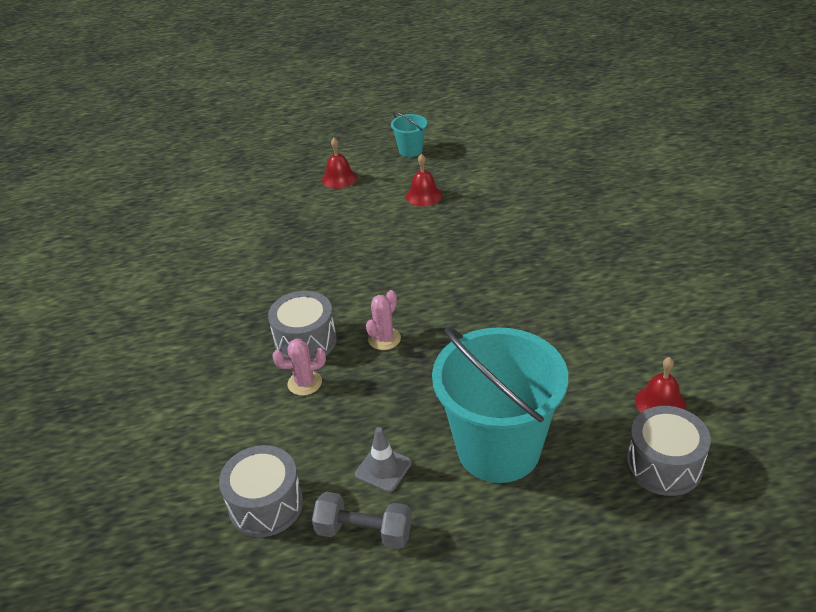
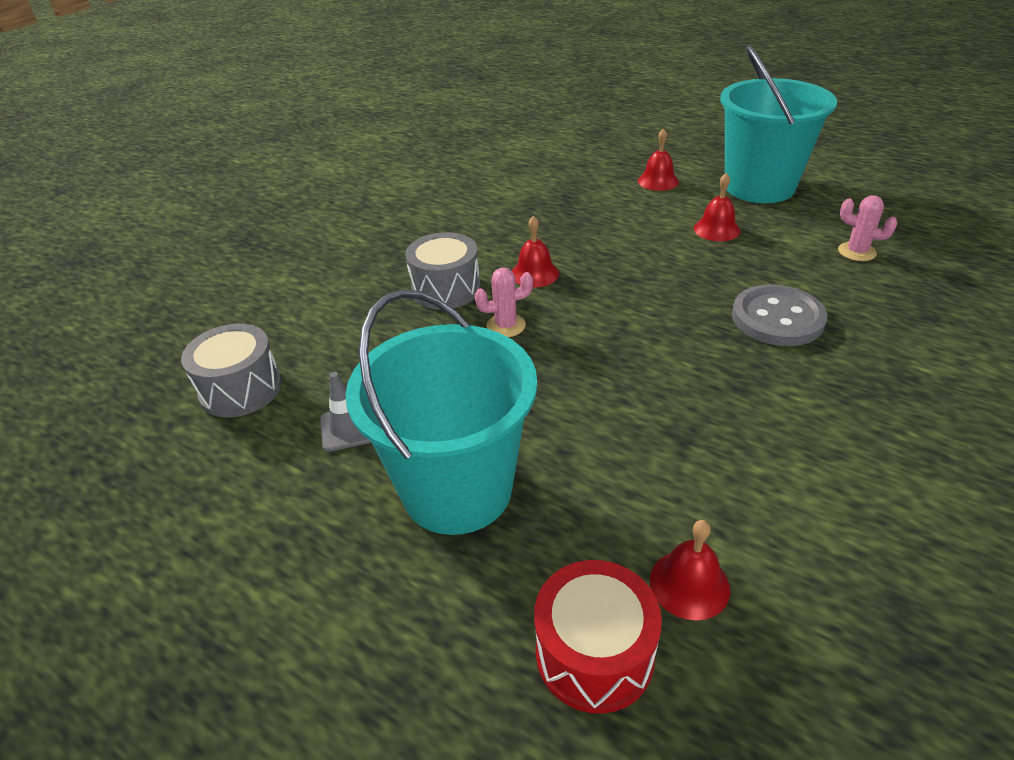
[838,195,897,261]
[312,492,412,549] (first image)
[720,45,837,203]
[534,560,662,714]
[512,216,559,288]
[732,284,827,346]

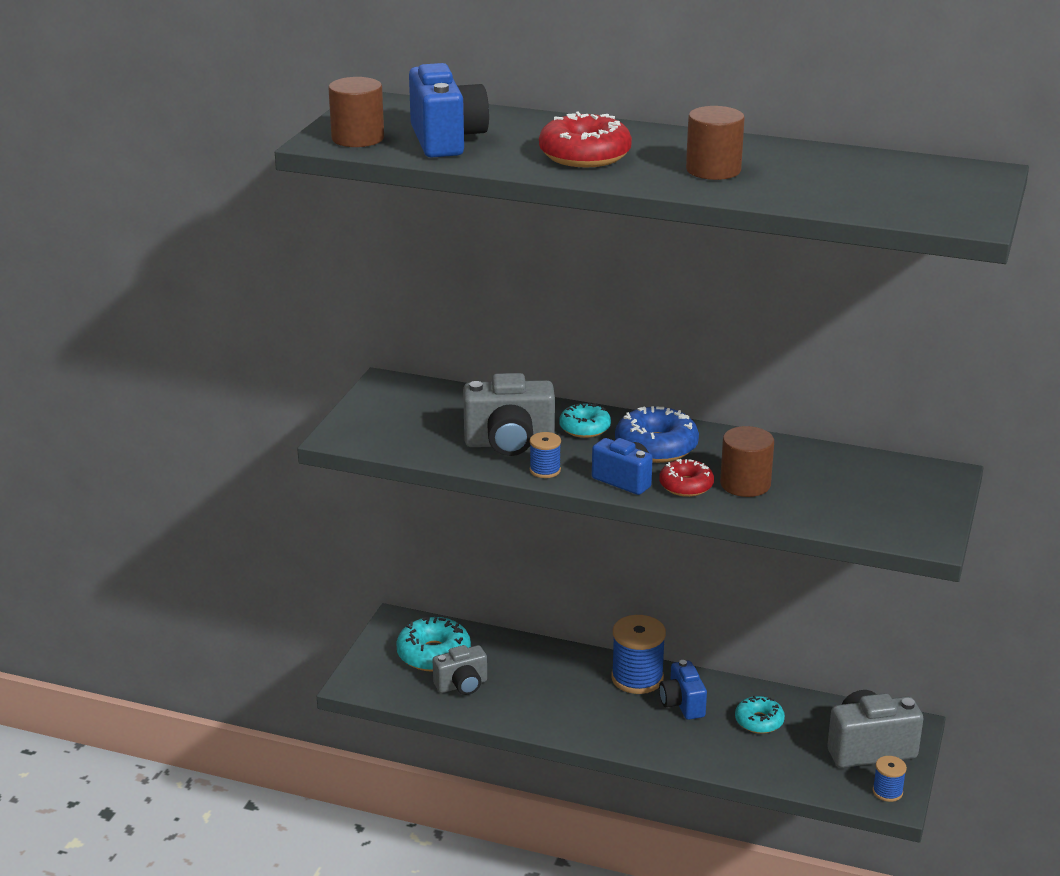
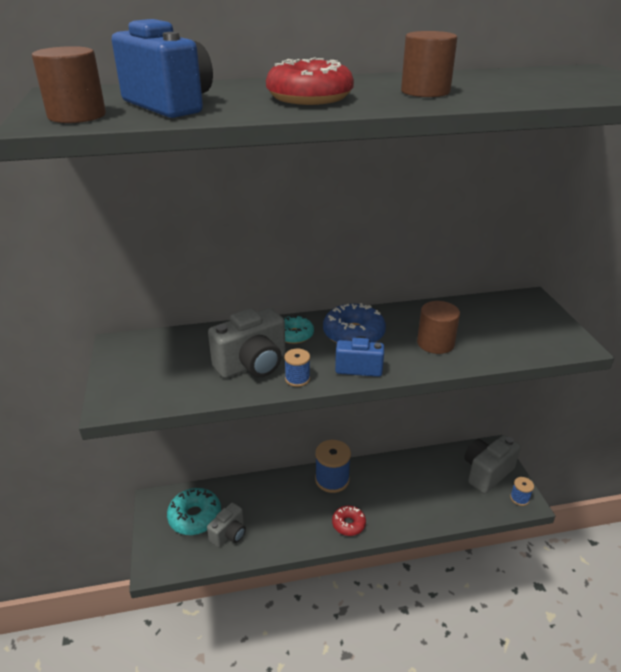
[332,506,366,536]
[659,660,707,720] (first image)
[735,696,785,734] (first image)

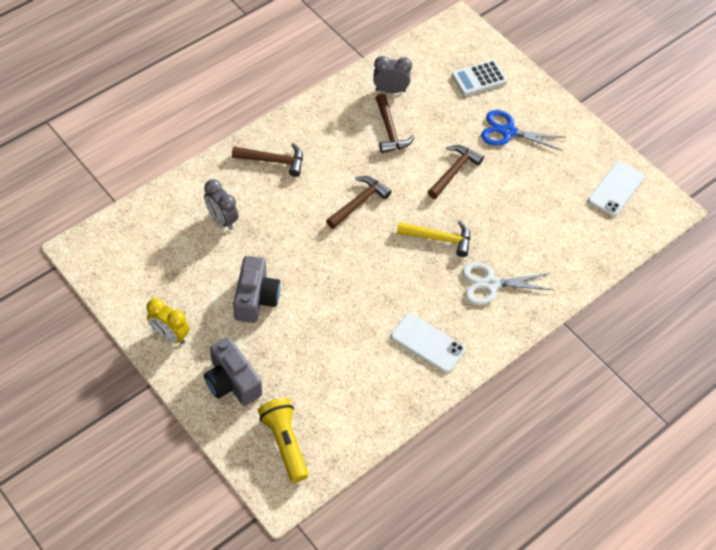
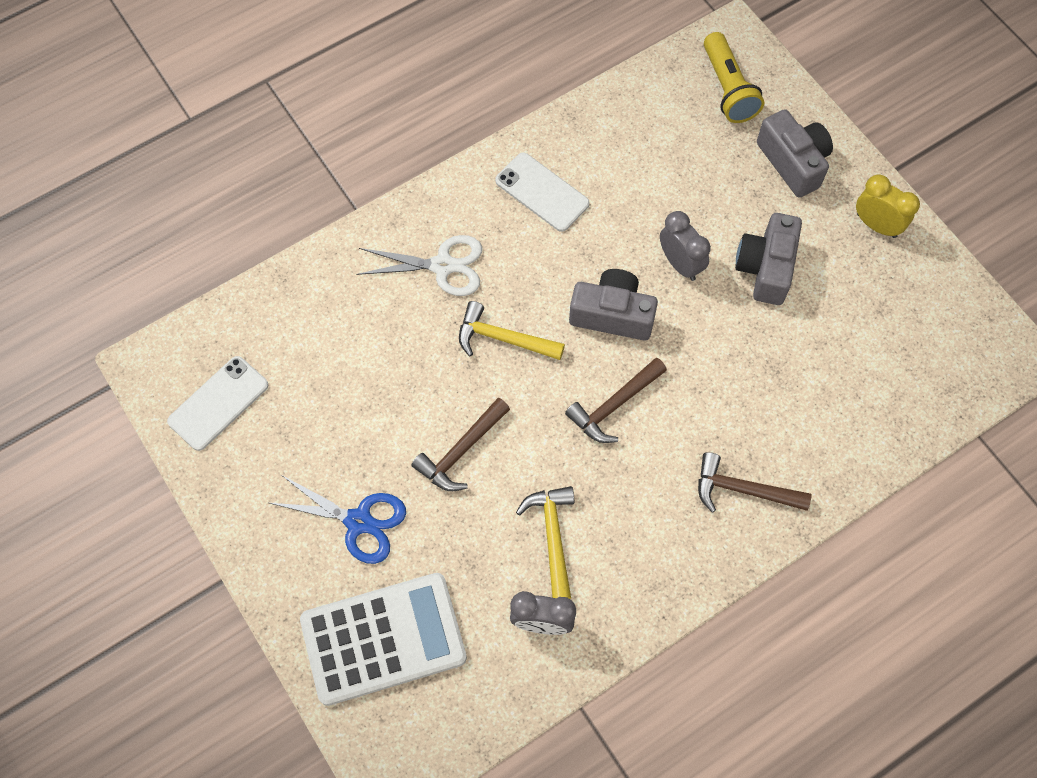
[660,211,711,281]
[516,486,574,599]
[300,573,467,706]
[569,269,658,340]

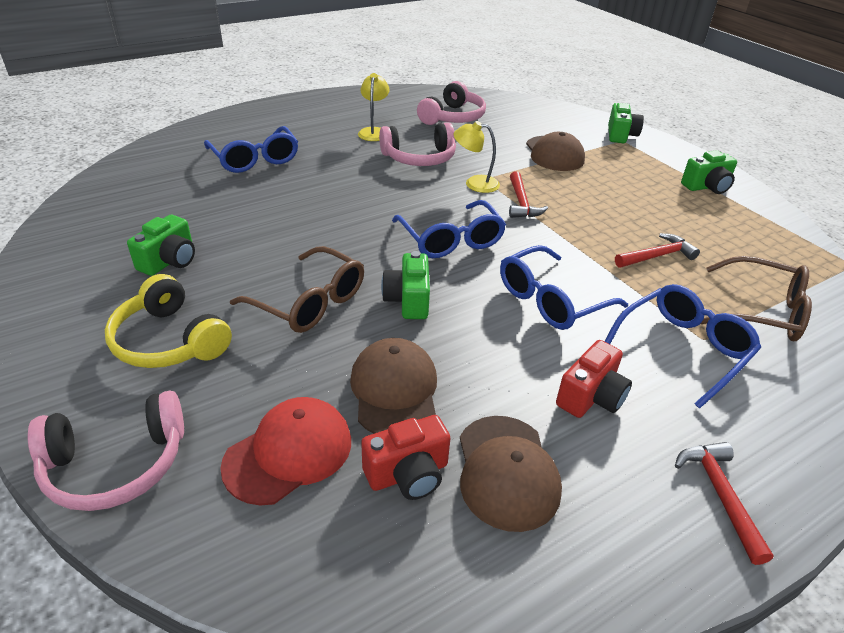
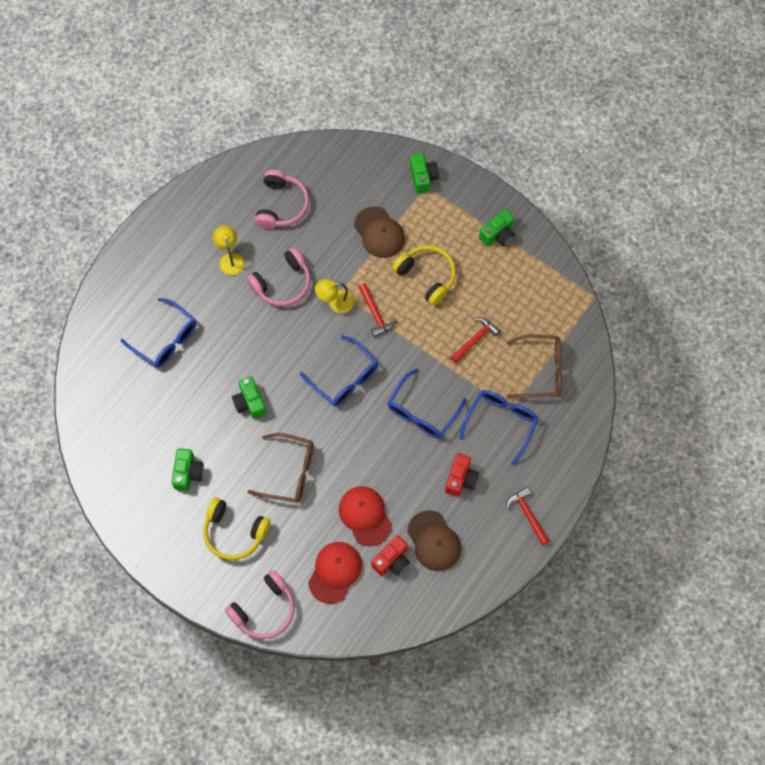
[339,486,392,547]
[232,376,267,419]
[392,245,456,306]

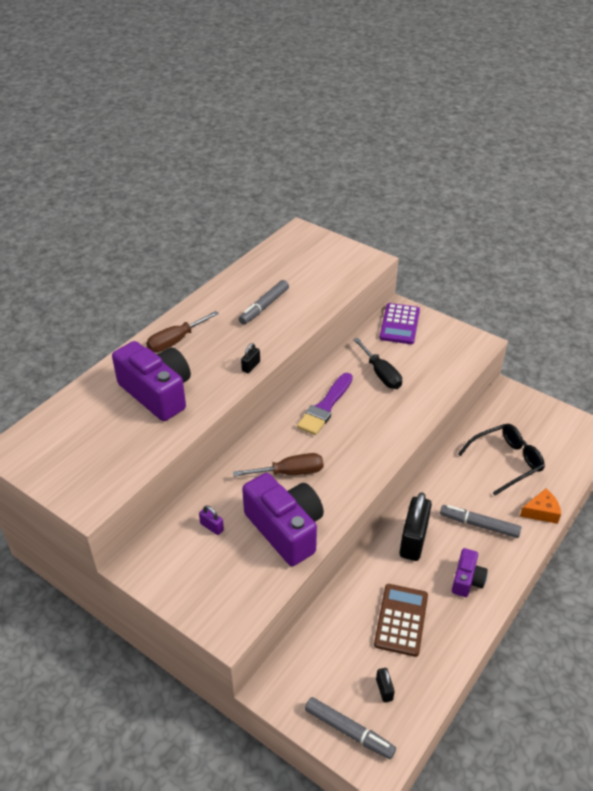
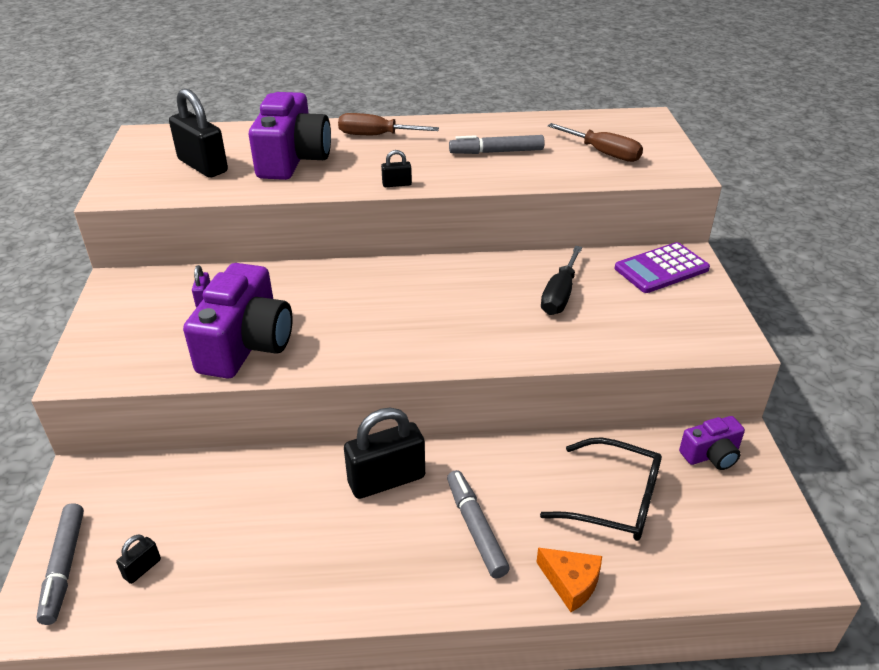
[548,123,643,162]
[297,373,353,435] (first image)
[374,584,428,657] (first image)
[679,416,745,470]
[169,88,228,178]

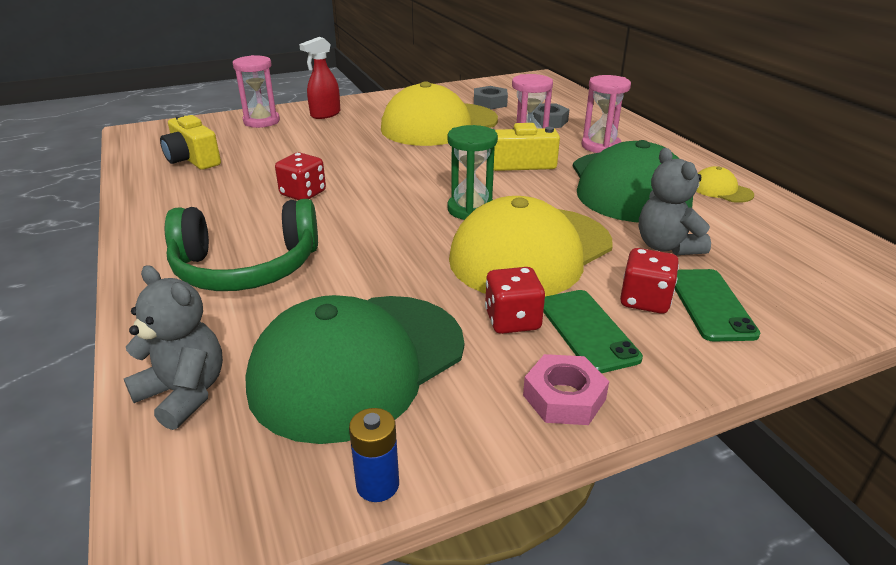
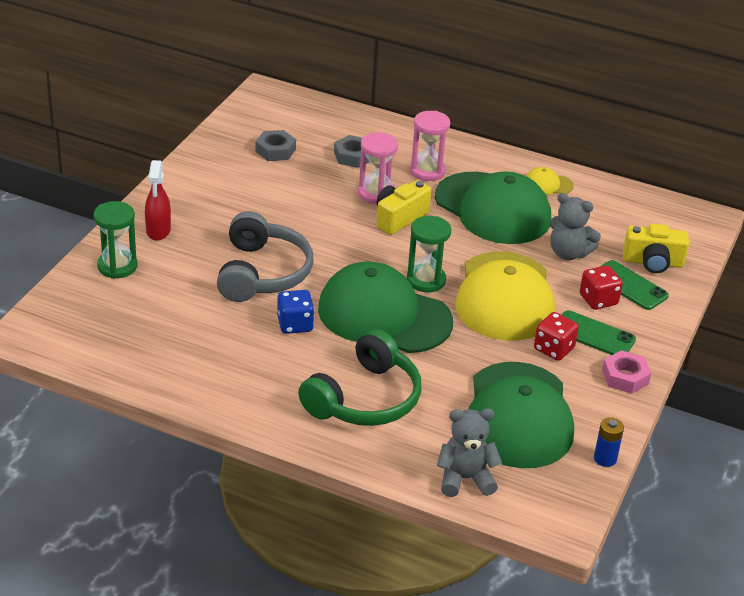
[623,224,689,273]
[93,201,138,279]
[277,290,314,334]
[381,81,498,146] (first image)
[217,211,314,302]
[318,262,453,353]

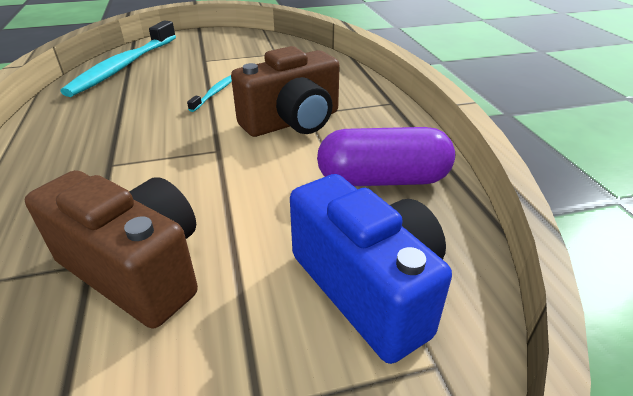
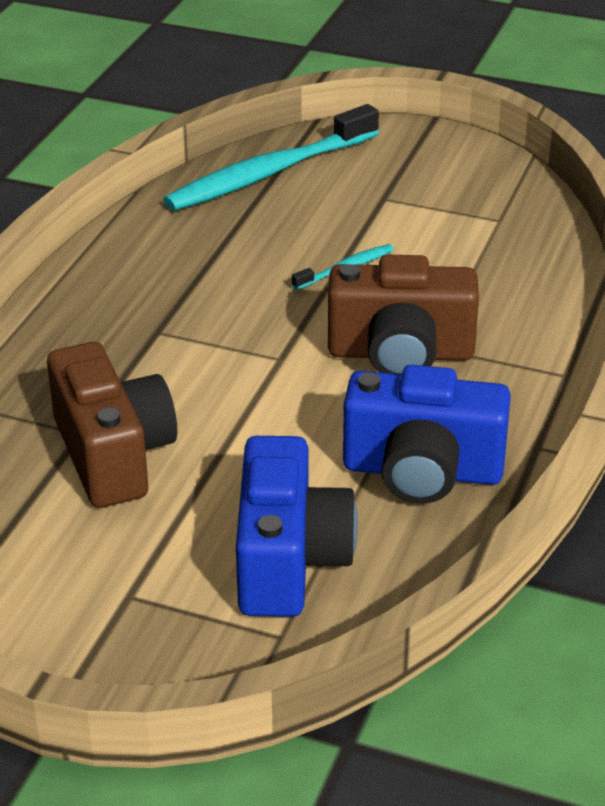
[343,365,511,504]

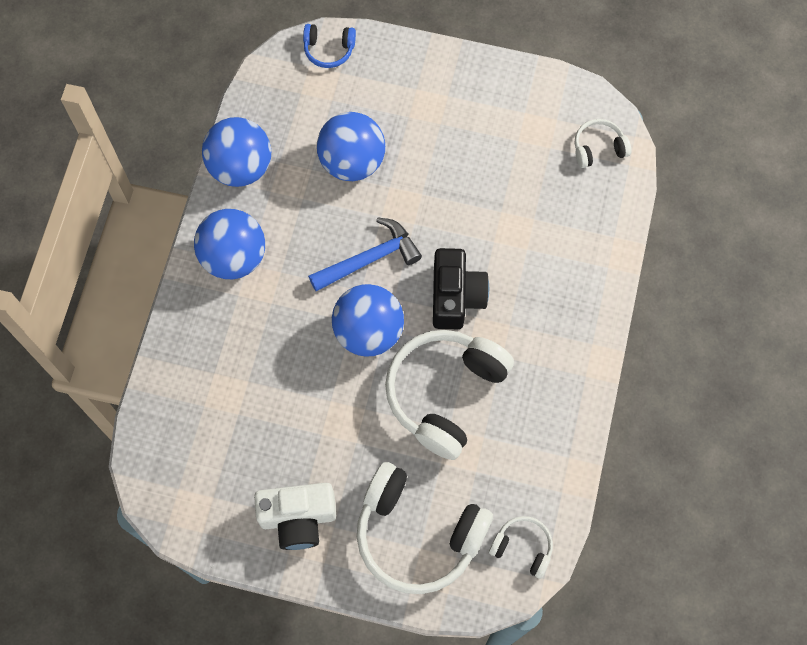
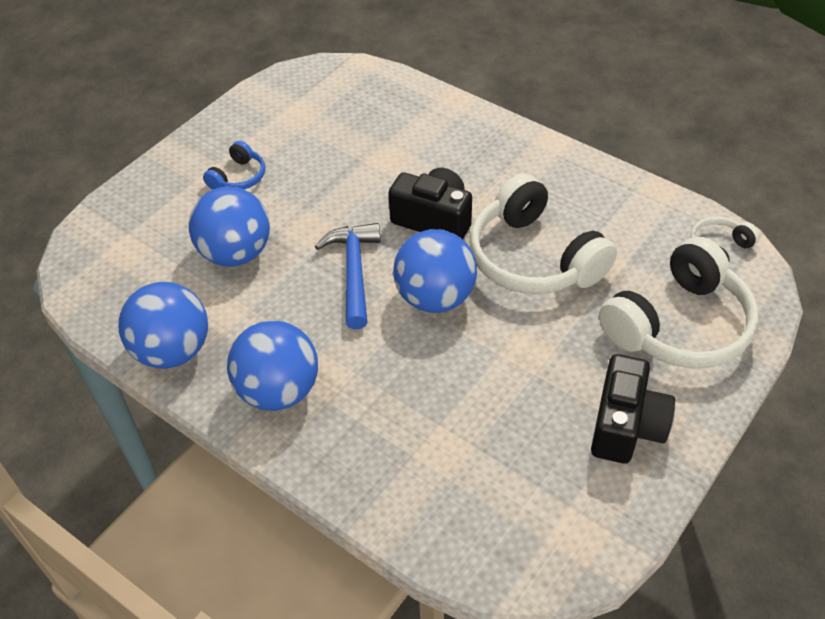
[591,354,675,464]
[203,141,265,190]
[575,119,631,168] (first image)

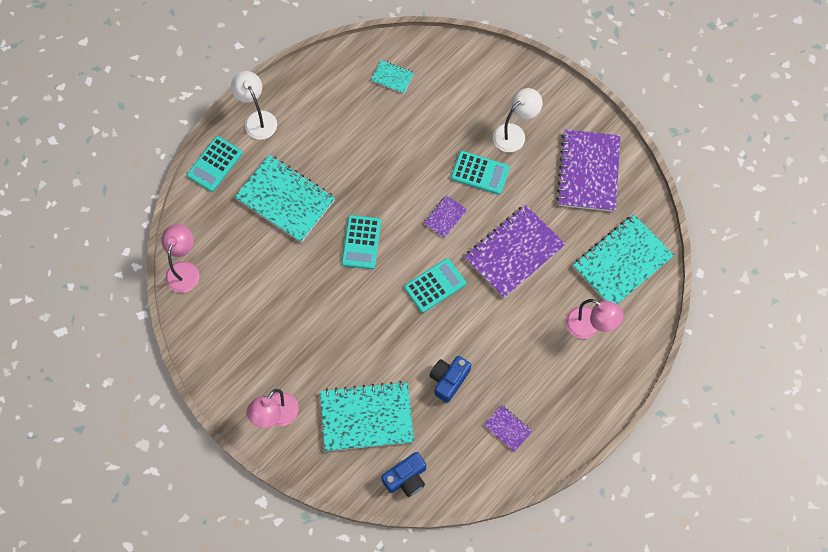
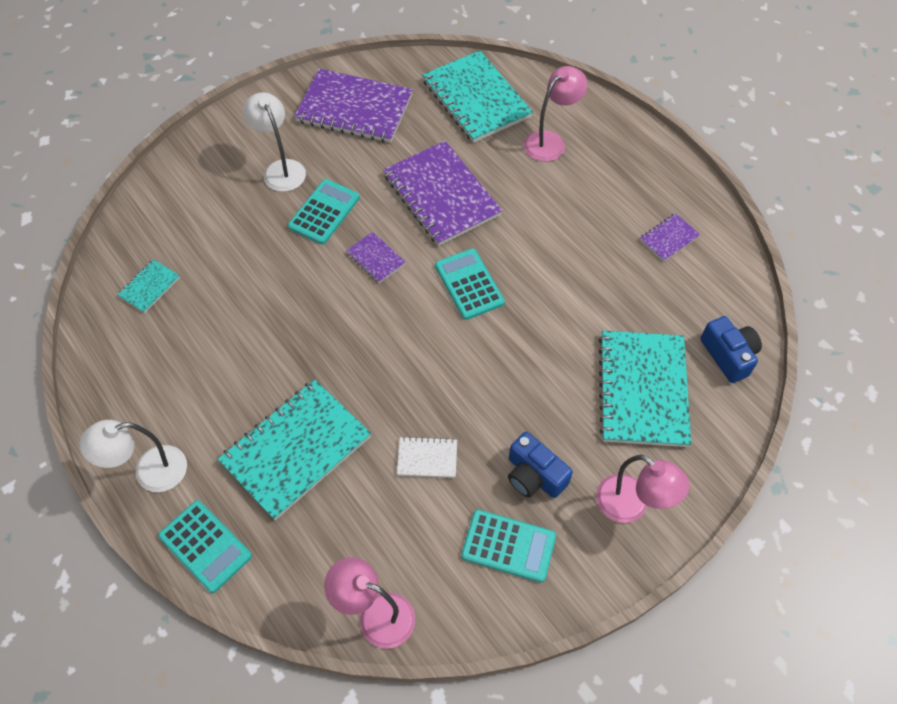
[461,510,556,582]
[508,432,573,498]
[397,436,457,478]

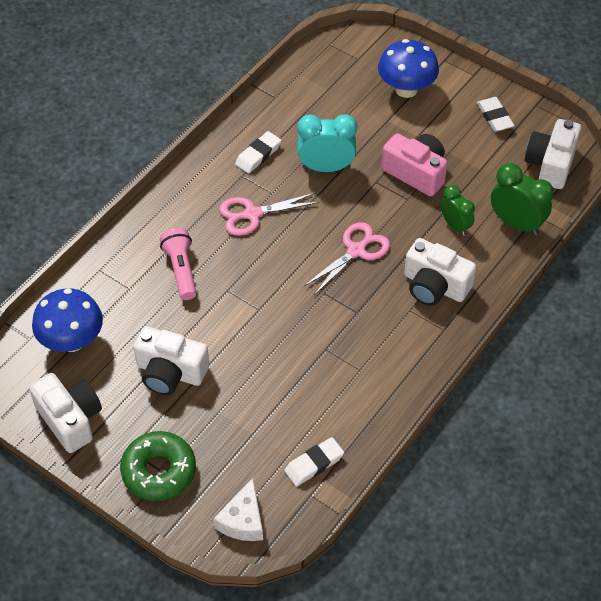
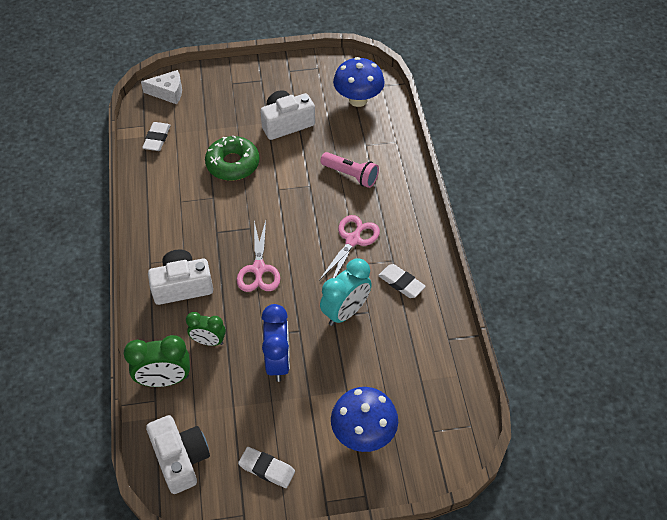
[29,373,102,453] (first image)
[205,135,260,181]
[141,70,182,104]
[378,264,426,298]
[262,304,290,382]

